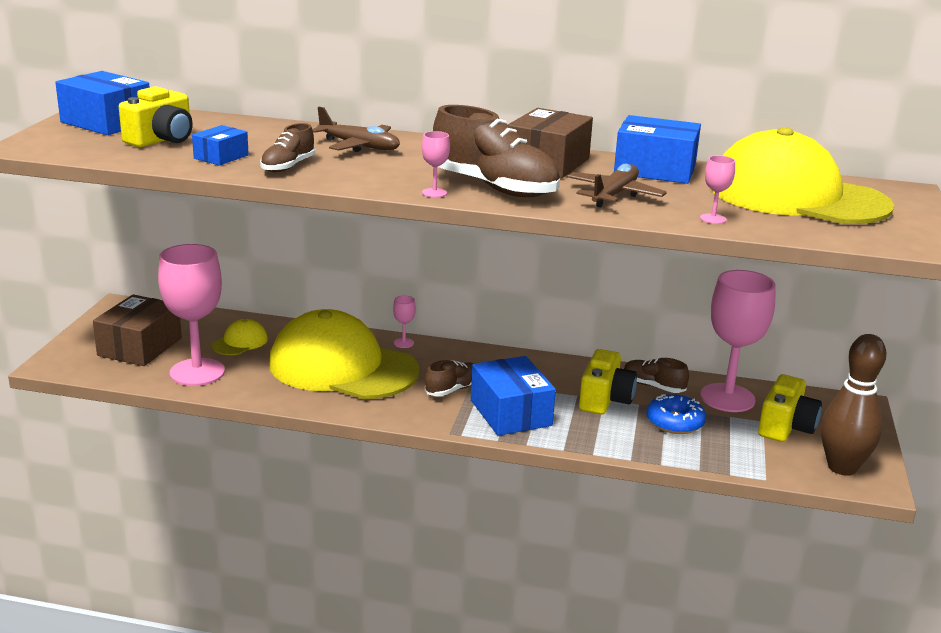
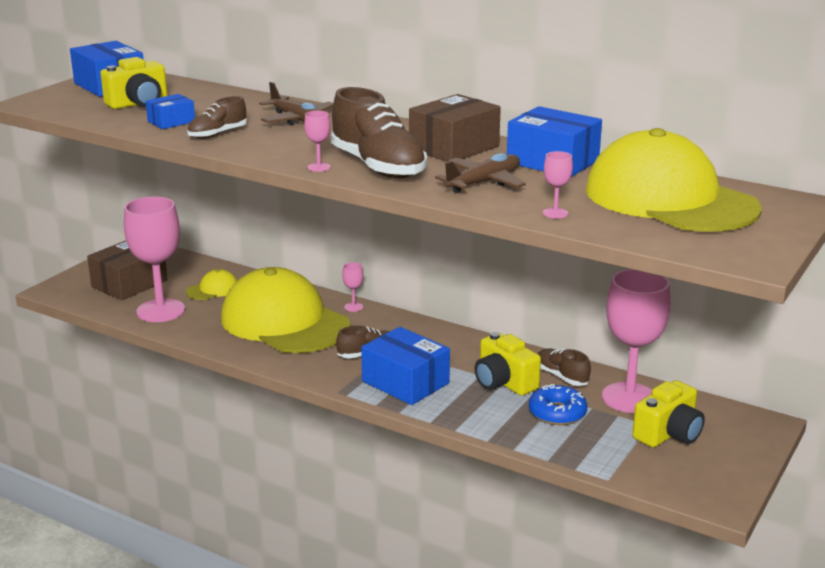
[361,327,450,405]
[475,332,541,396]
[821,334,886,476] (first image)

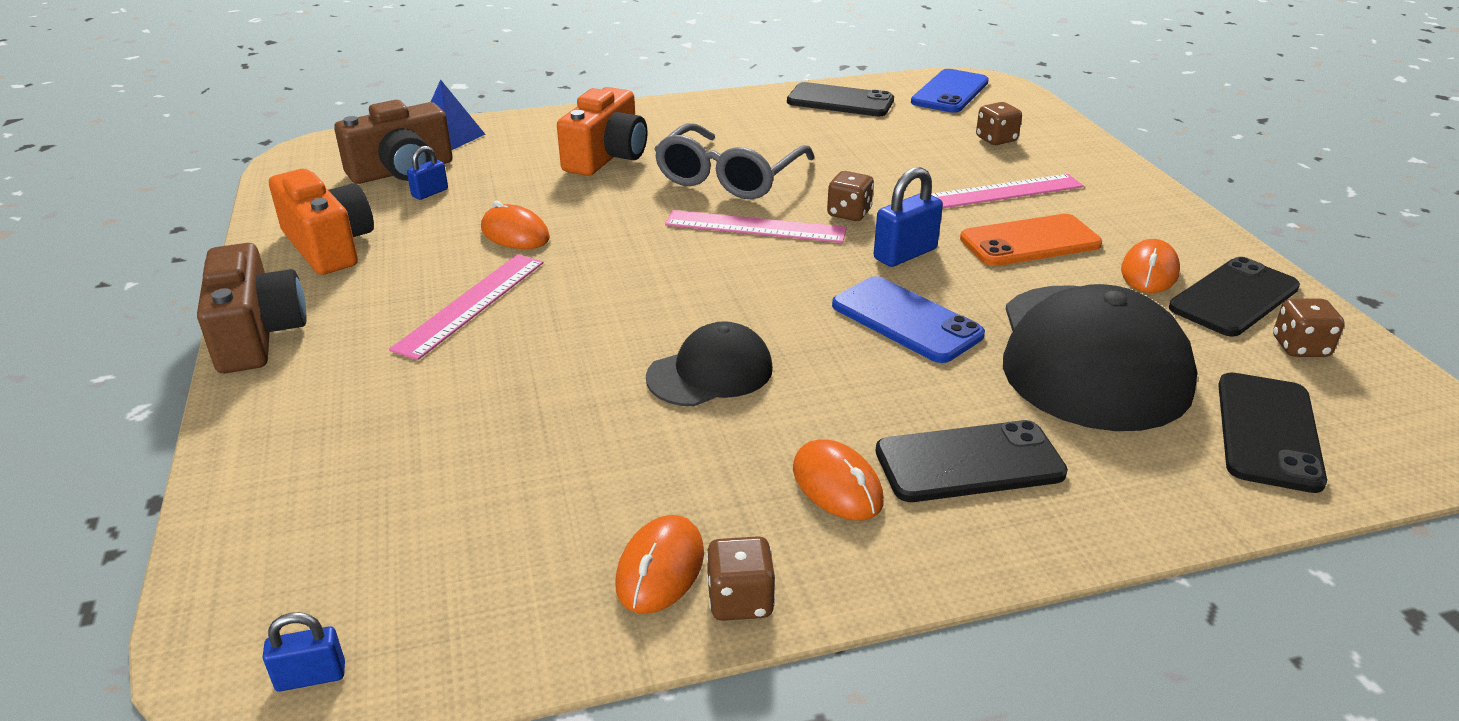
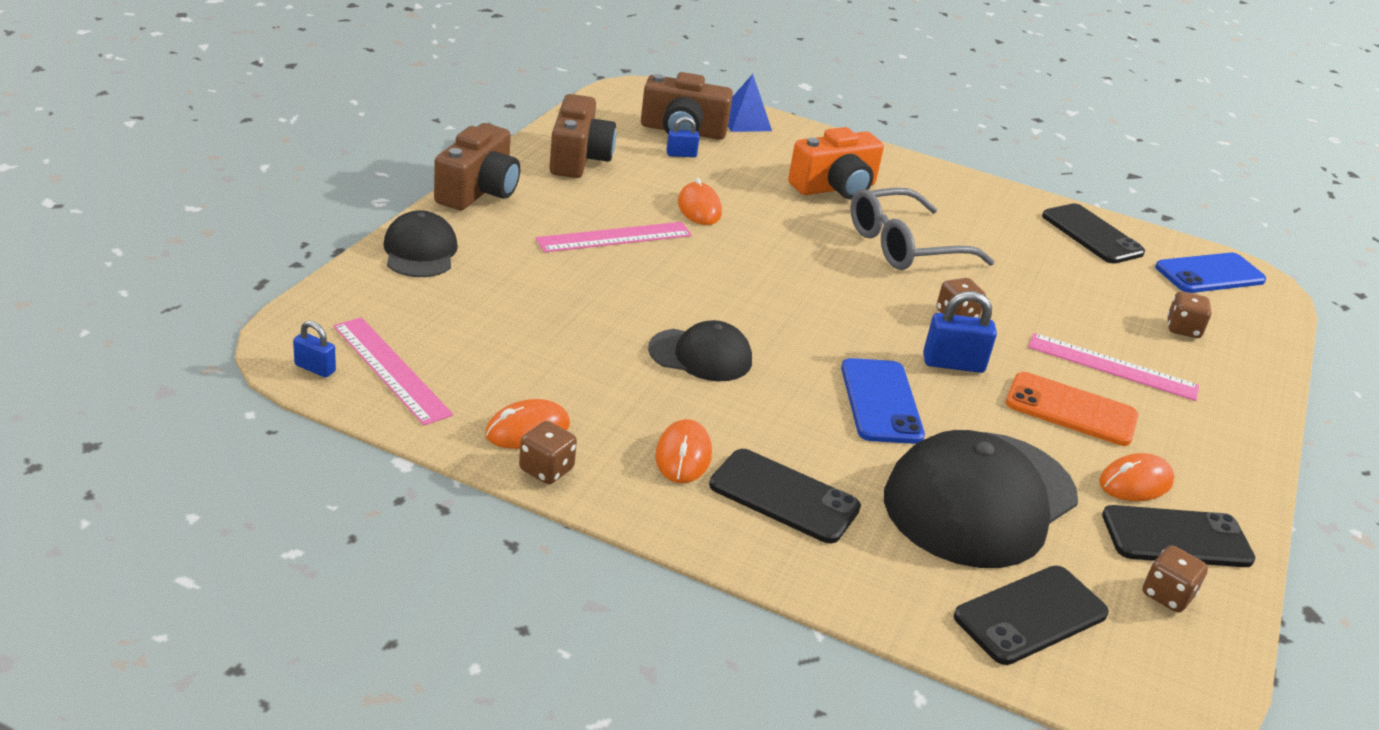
[549,94,616,178]
[333,317,453,426]
[384,210,458,277]

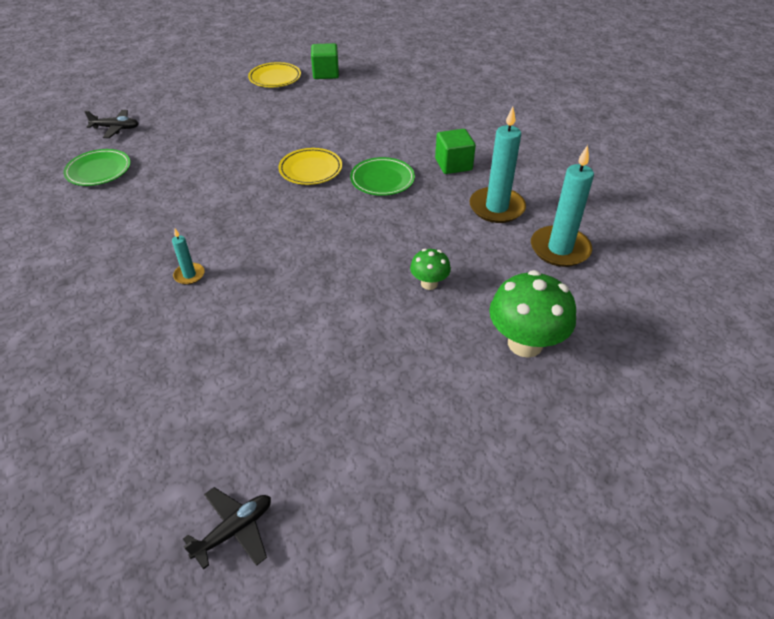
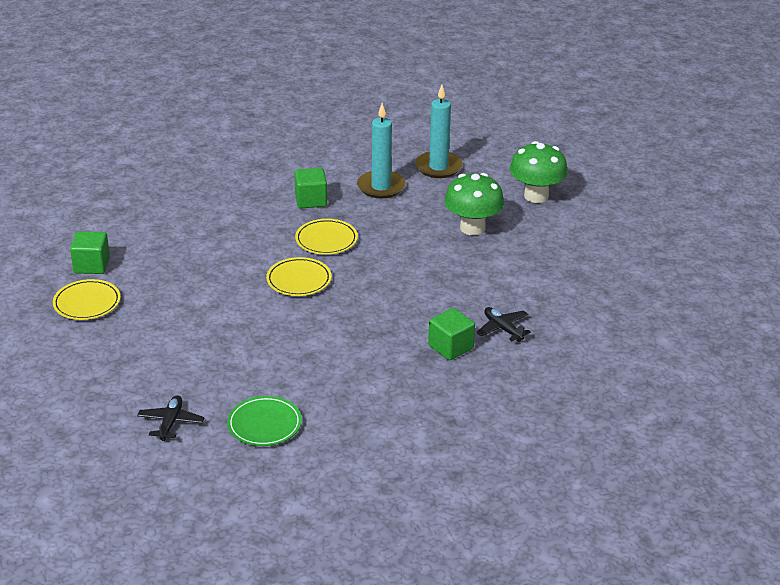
[428,308,475,360]
[476,307,531,342]
[295,219,358,255]
[444,173,504,235]

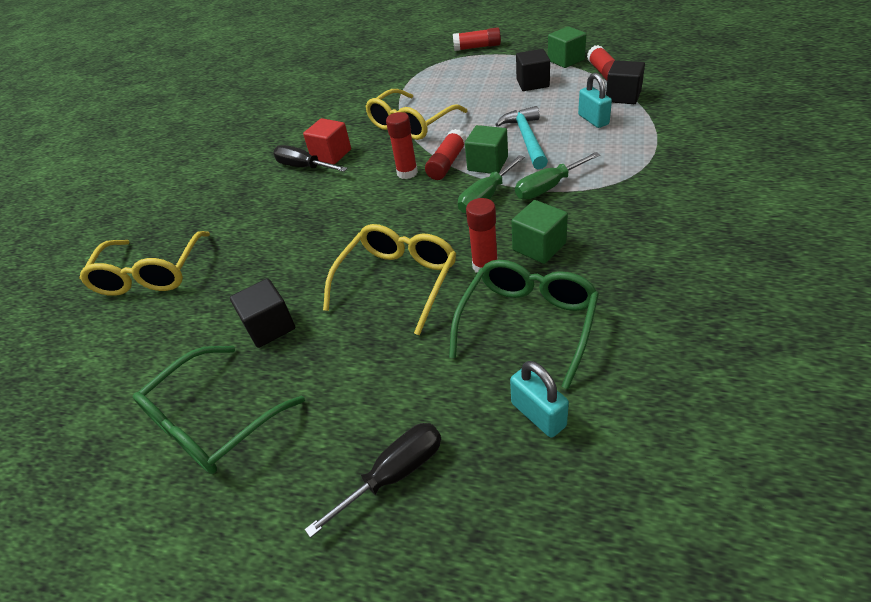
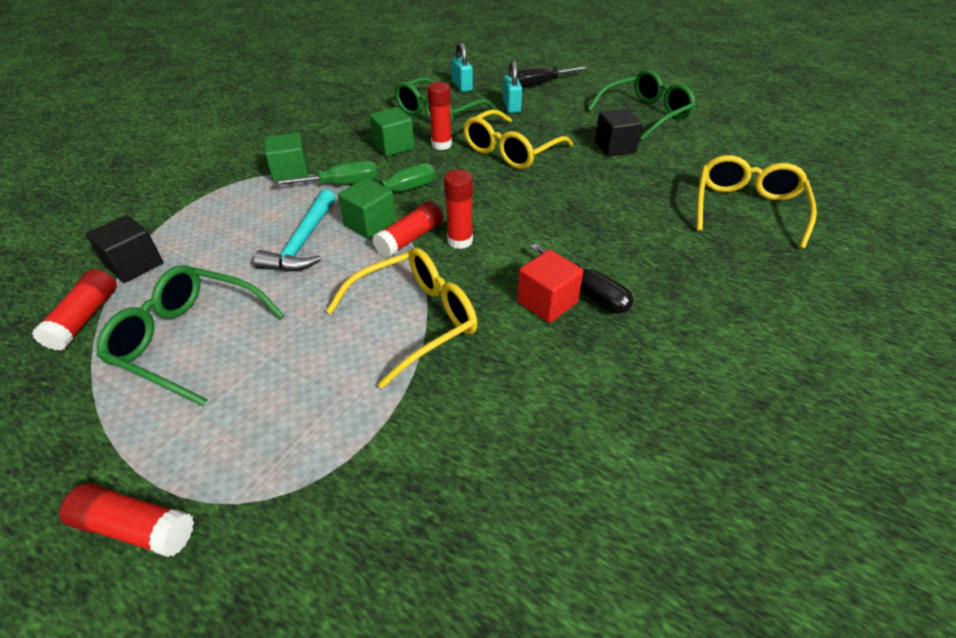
[96,265,284,406]
[264,133,309,181]
[503,61,522,113]

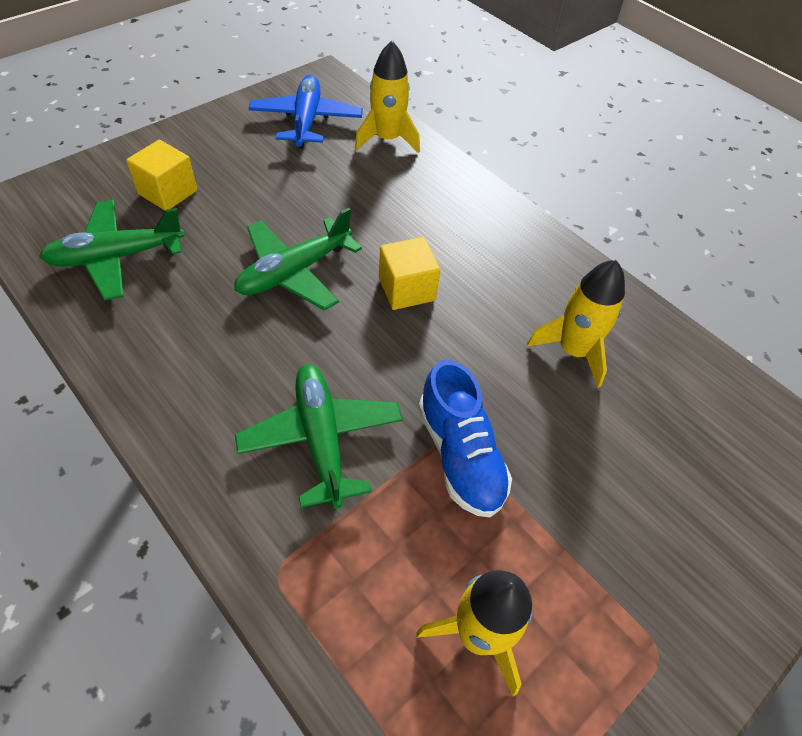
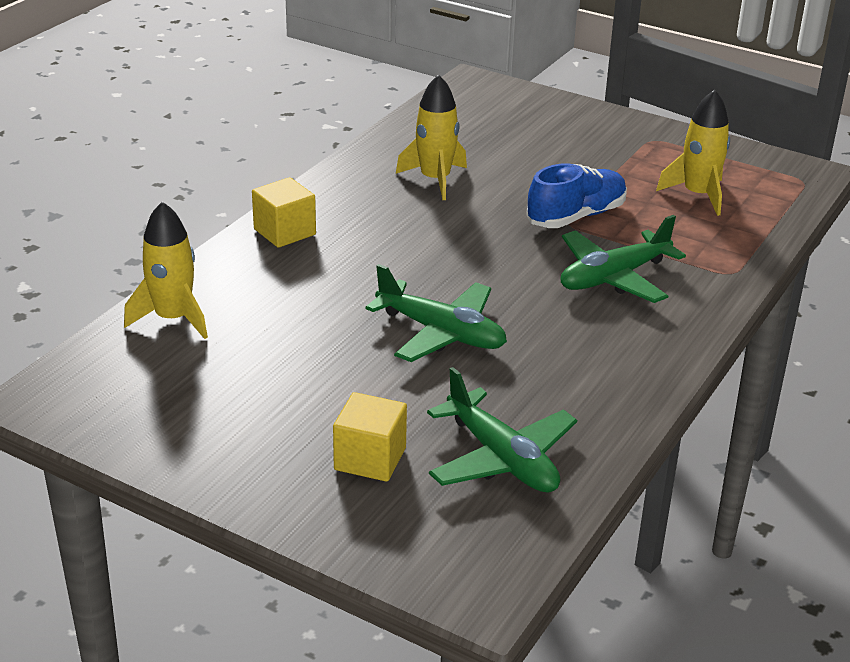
[249,75,363,149] (first image)
[252,177,316,248]

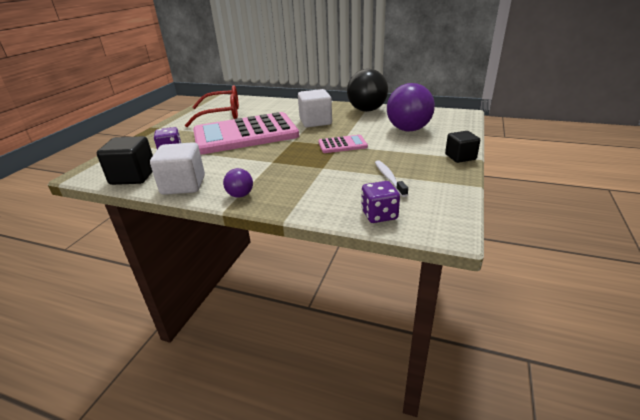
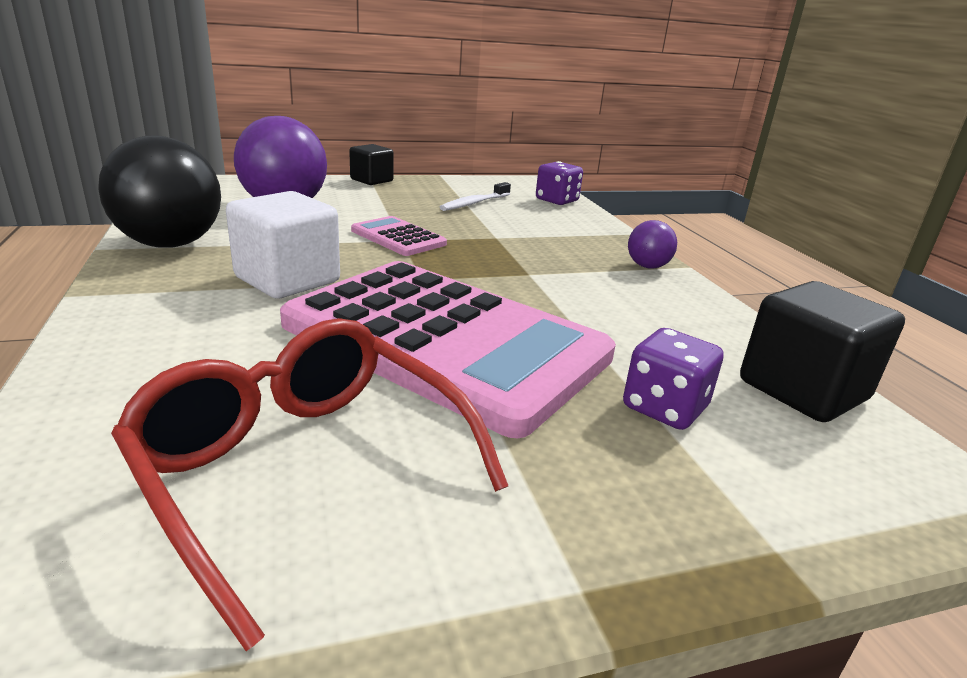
[150,142,205,195] (first image)

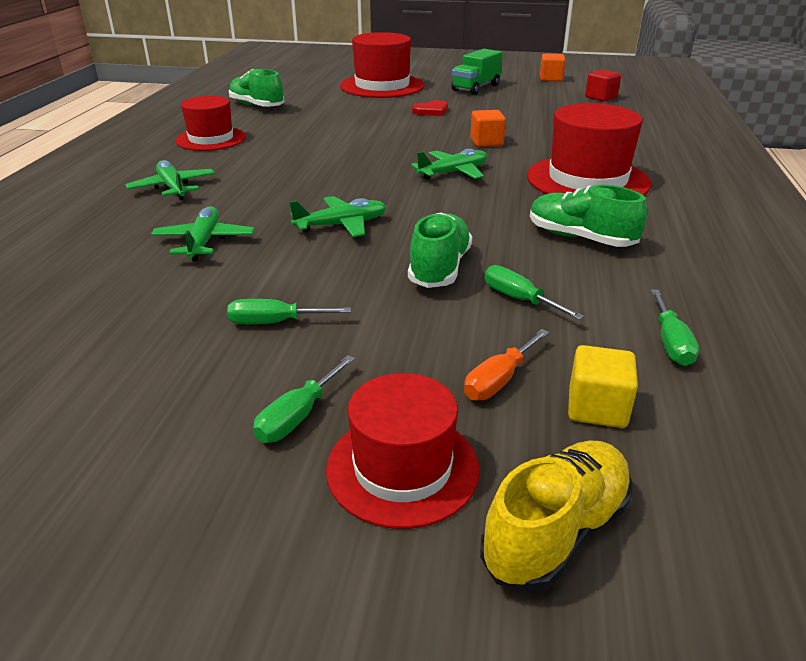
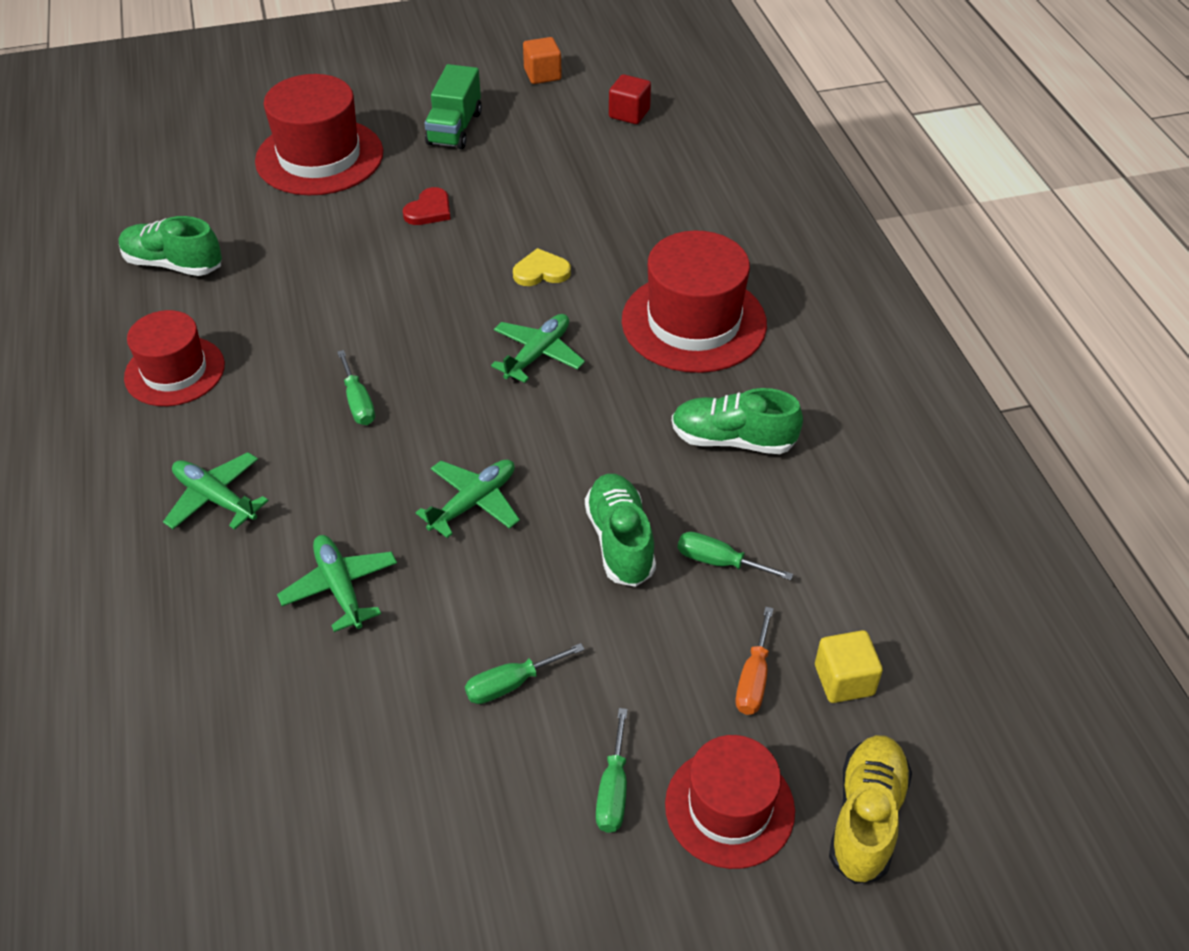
[513,248,571,286]
[337,350,375,425]

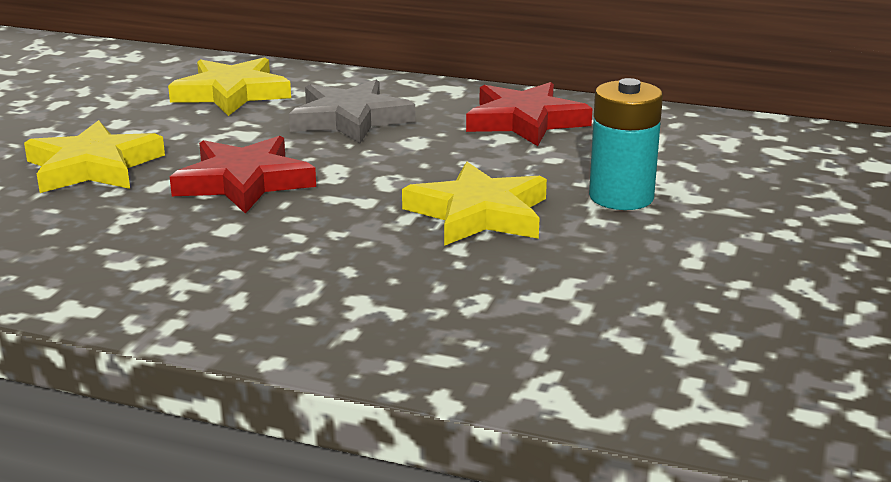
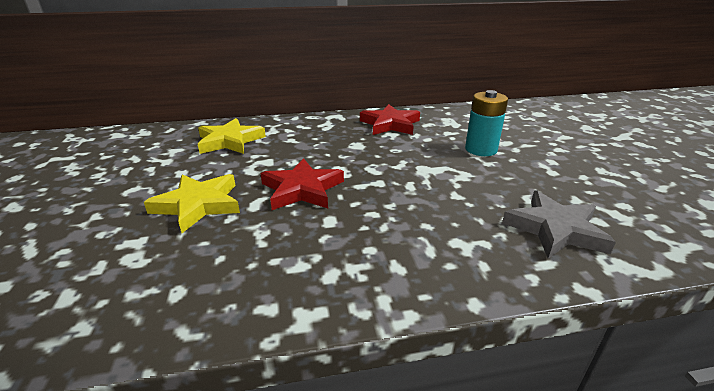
[502,190,616,259]
[402,162,547,246] (first image)

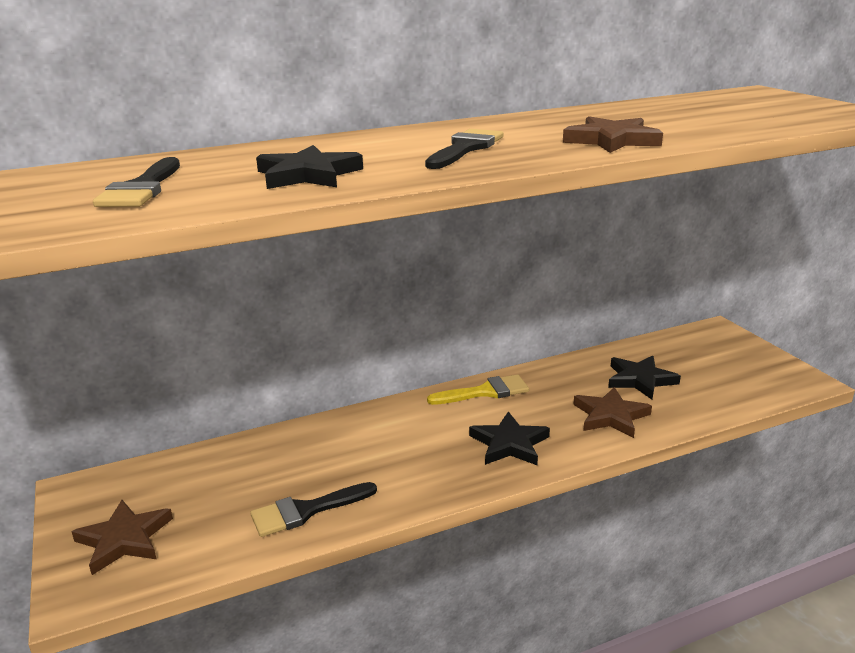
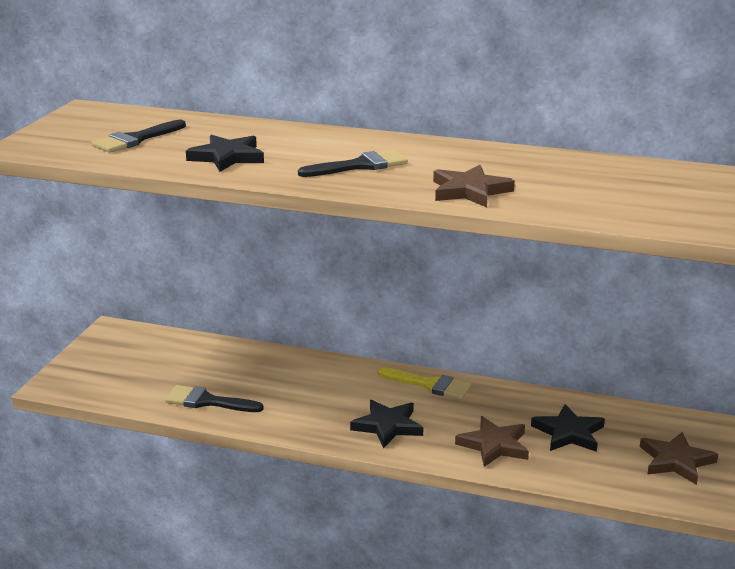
[640,432,718,485]

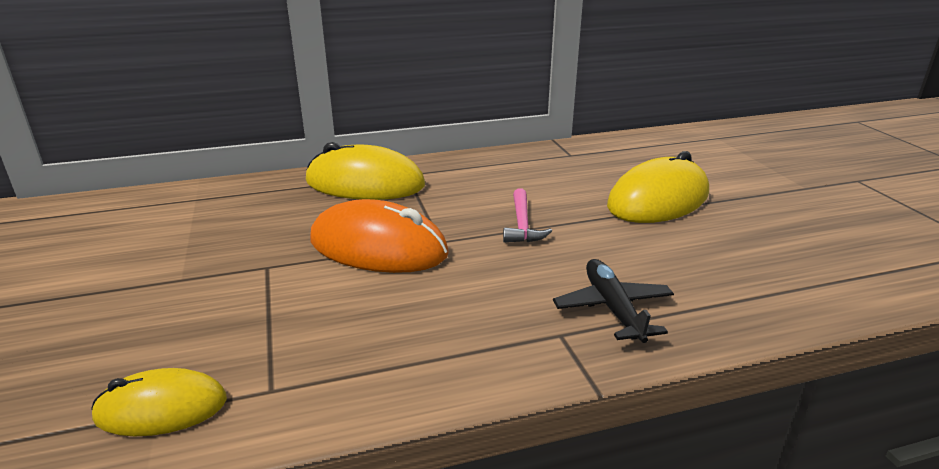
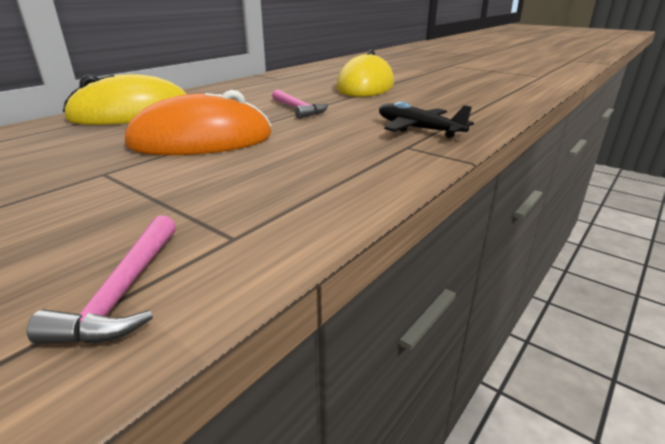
[27,215,176,344]

